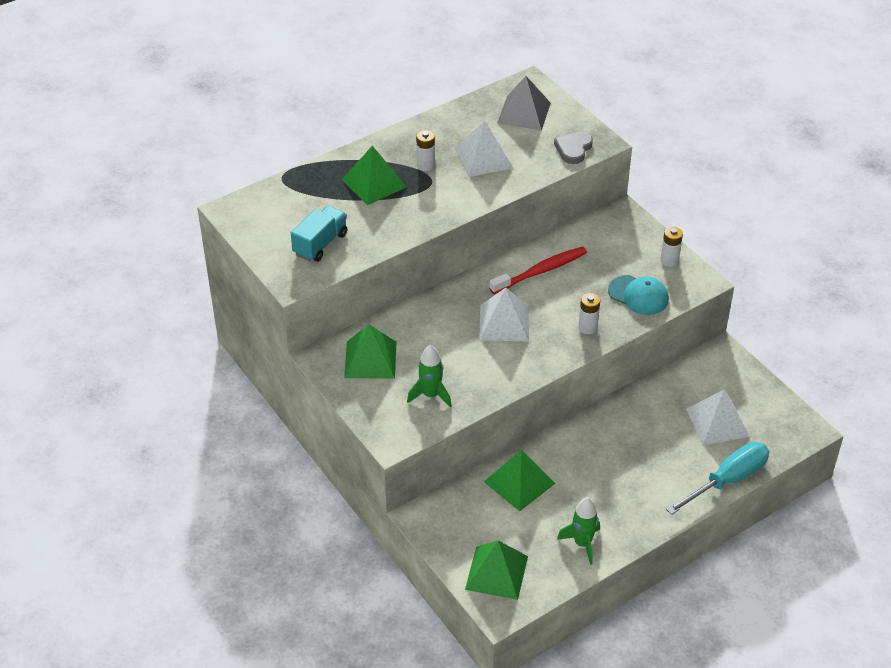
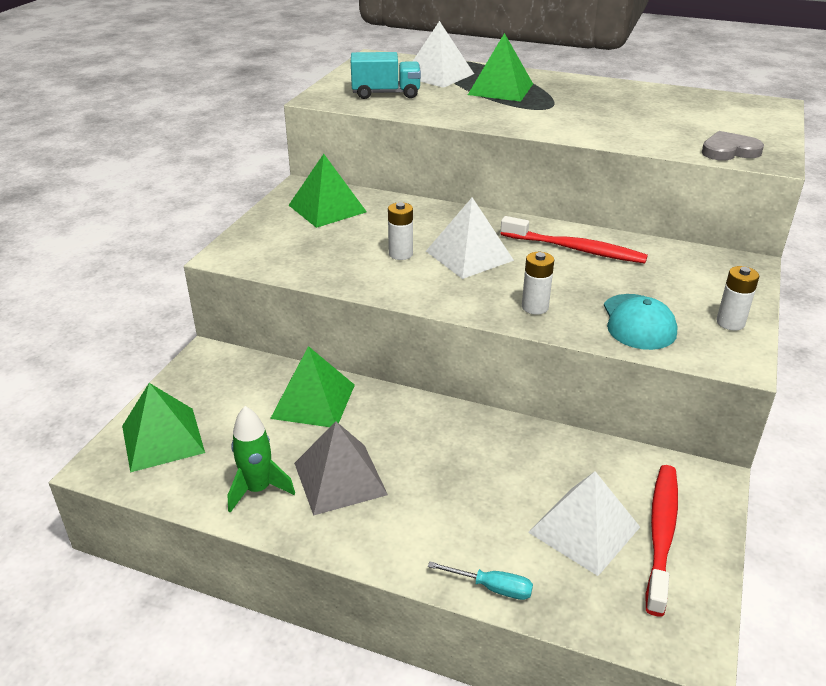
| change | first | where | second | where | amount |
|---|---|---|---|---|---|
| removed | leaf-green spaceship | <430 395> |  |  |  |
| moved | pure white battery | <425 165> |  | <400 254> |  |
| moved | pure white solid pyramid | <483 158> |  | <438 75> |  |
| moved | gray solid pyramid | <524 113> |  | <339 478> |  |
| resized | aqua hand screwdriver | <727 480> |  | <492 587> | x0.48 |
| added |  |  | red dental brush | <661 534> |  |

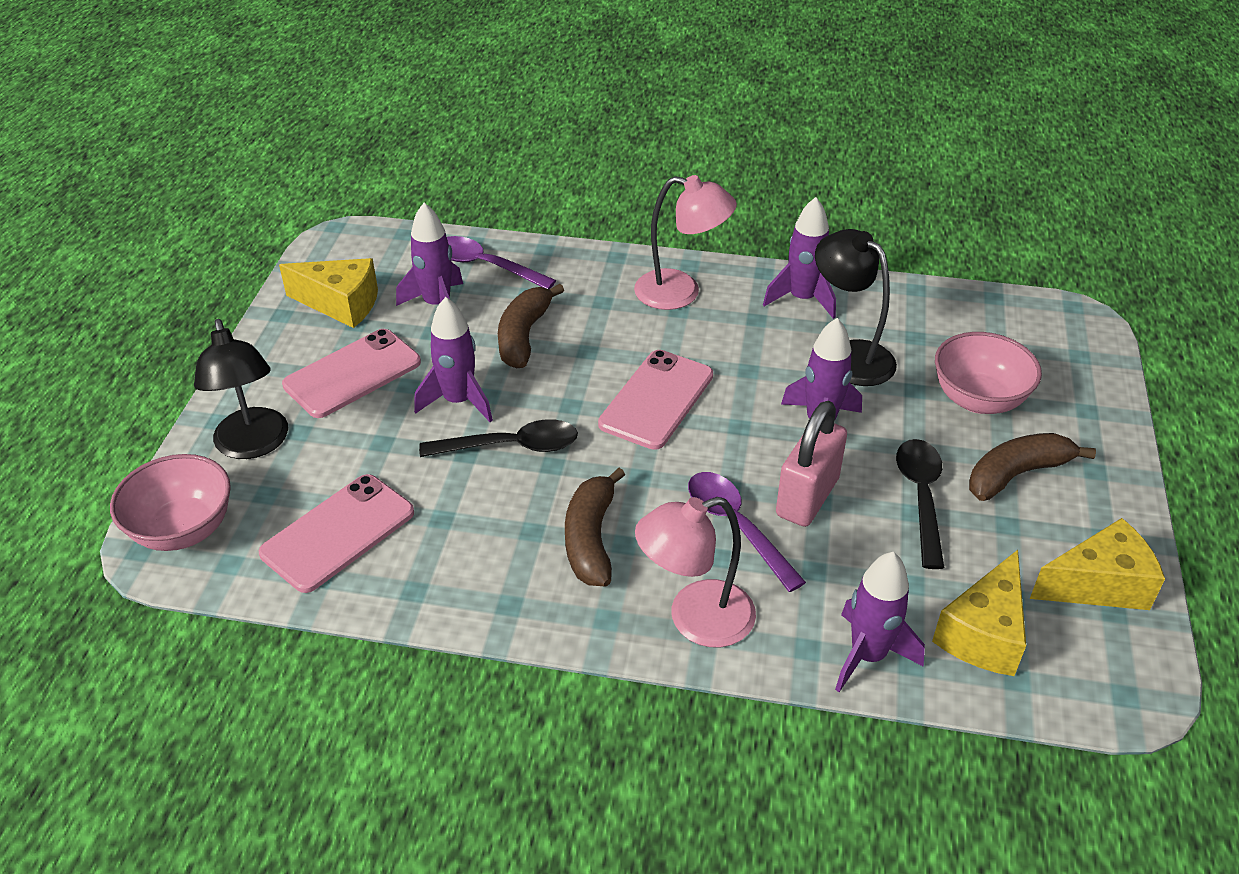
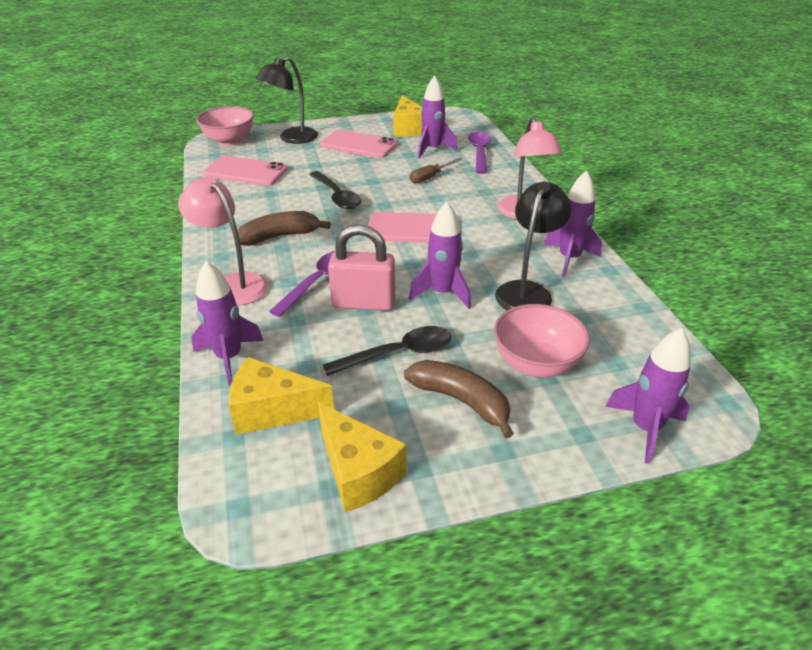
| change | first | where | second | where | amount |
|---|---|---|---|---|---|
| moved | royal purple spaceship | <458 401> |  | <645 428> |  |
| replaced | dark brown banana fruit | <524 336> | dark brown hand screwdriver | <430 177> |  |

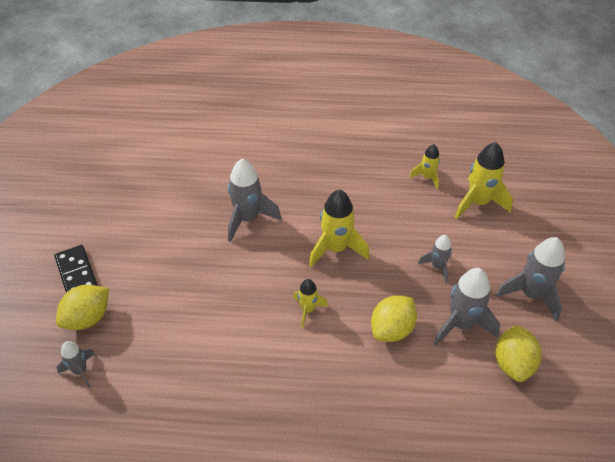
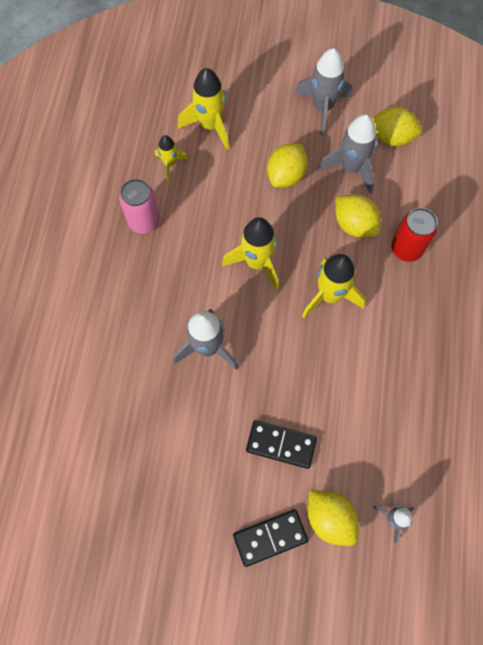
| change | first | where | second | where | amount |
|---|---|---|---|---|---|
| resized | golden spaceship | <308 310> |  | <329 295> | x1.76 |
| replaced | gray spaceship | <437 266> | golden lemon | <286 175> |  |
| added |  |  | rosy can | <144 221> |  |
| added |  |  | ebony domino | <281 445> |  |
| added |  |  | red can | <406 249> |  |

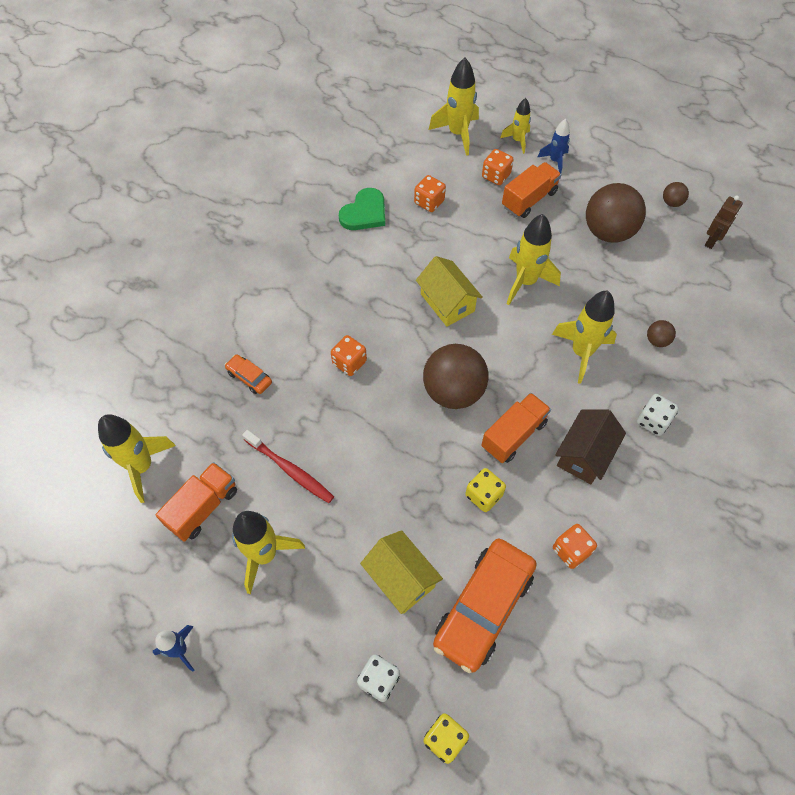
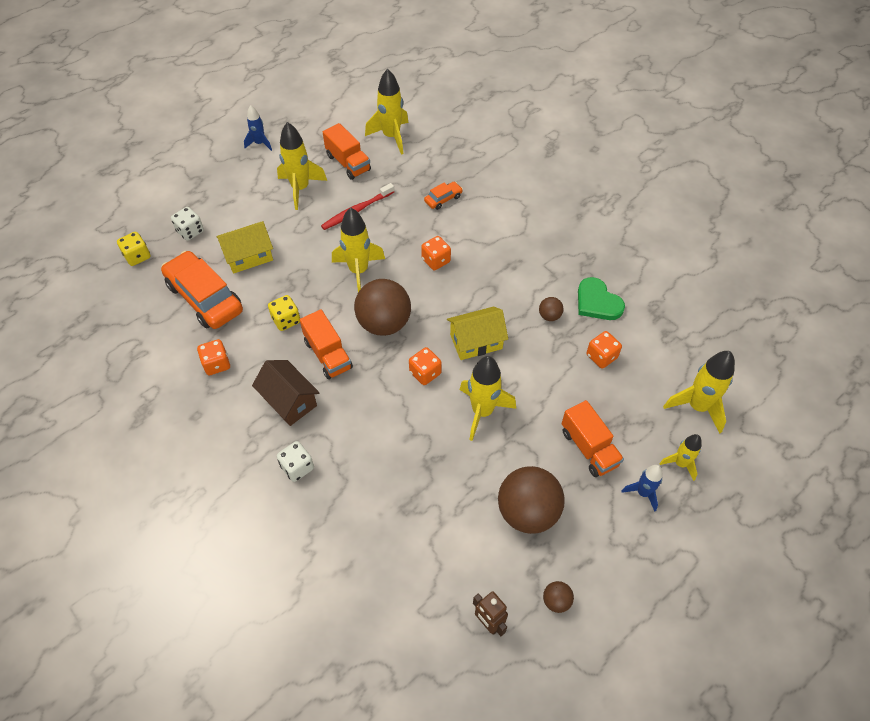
| change | first | where | second | where | amount |
|---|---|---|---|---|---|
| moved | bright orange game die | <496 176> |  | <425 373> |  |
| moved | golden spaceship | <581 352> |  | <358 271> |  |
| moved | dark brown sphere | <657 340> |  | <549 316> |  |

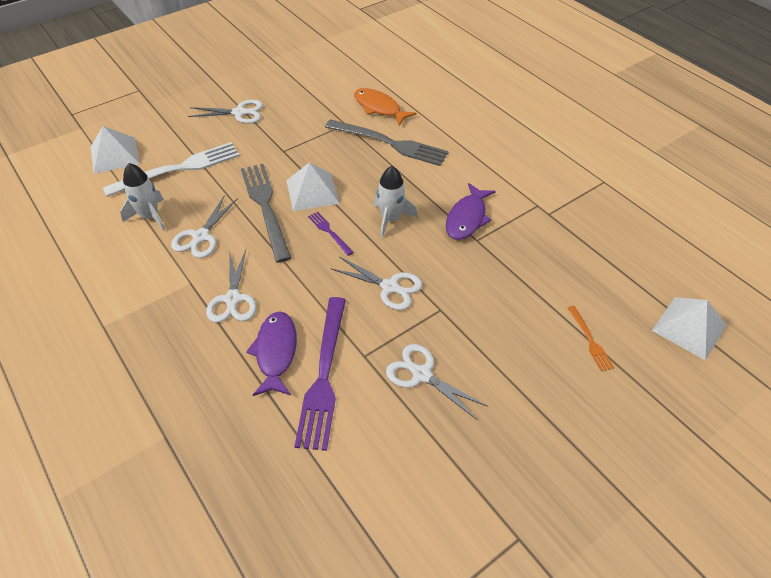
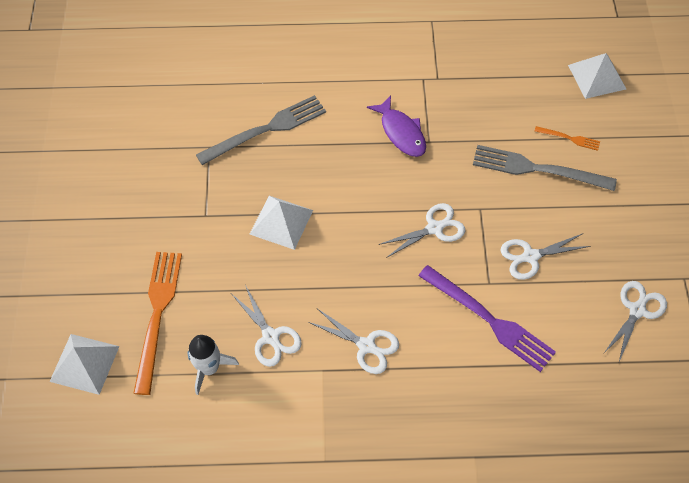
| change | first | where | second | where | amount |
|---|---|---|---|---|---|
| recoloured | pure white dinner fork | <178 169> | bright orange dinner fork | <157 315> |  |
| moved | pure white scissors | <239 113> |  | <637 310> |  |
| moved | gray dinner fork | <265 207> |  | <537 169> |  |
| removed | royal purple fish | <276 352> |  |  |  |
| removed | royal purple dinner fork | <329 232> |  |  |  |
| removed | bright orange fish | <379 108> |  |  |  |
| removed | pure white spaceship | <390 219> |  |  |  |

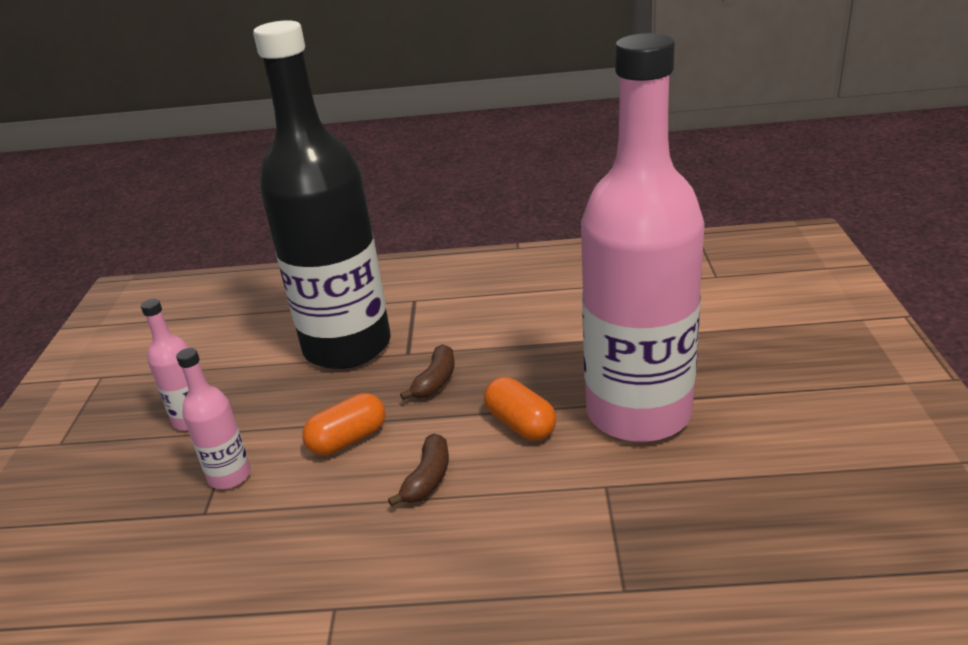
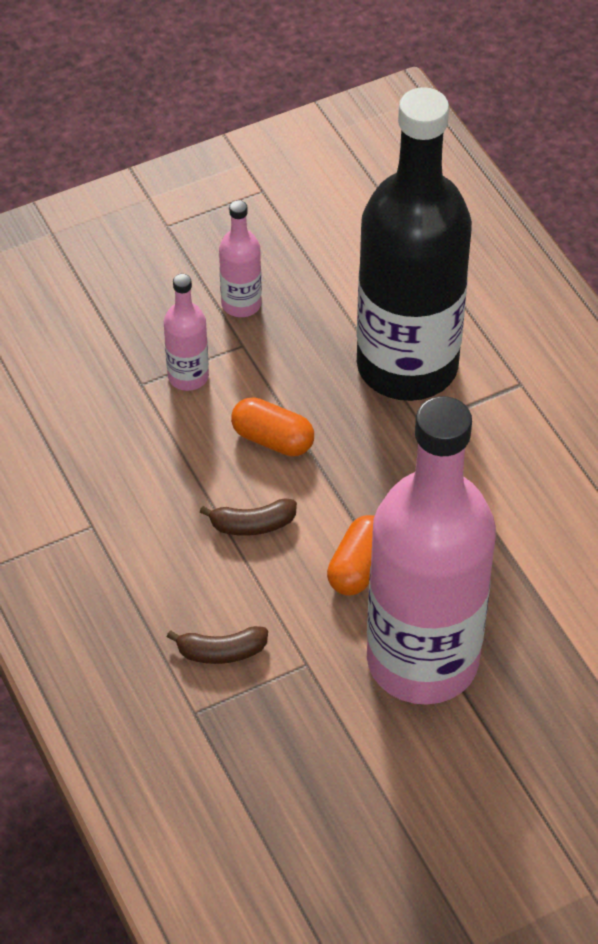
| change | first | where | second | where | amount |
|---|---|---|---|---|---|
| moved | dark brown banana fruit | <435 381> |  | <221 652> |  |

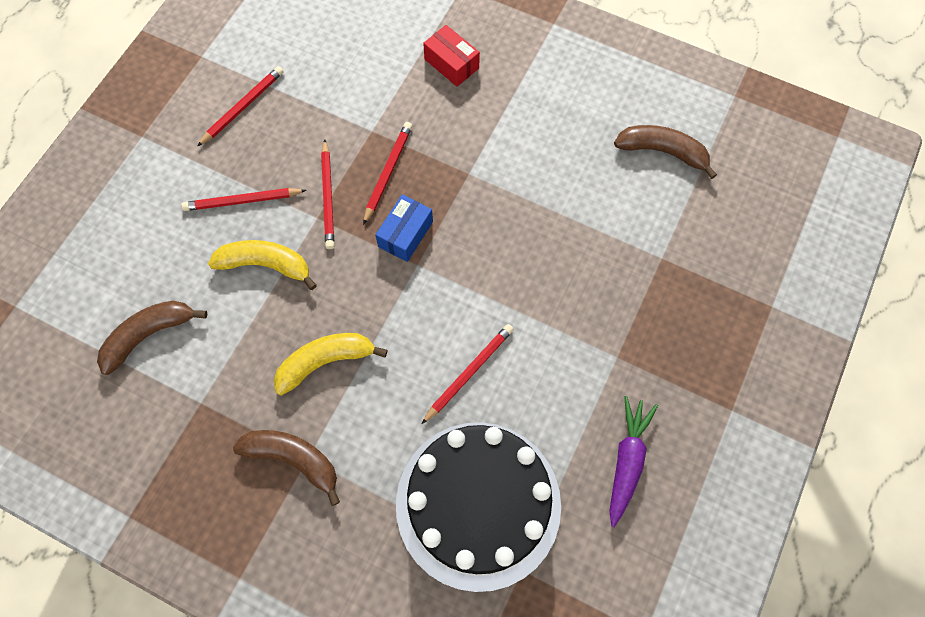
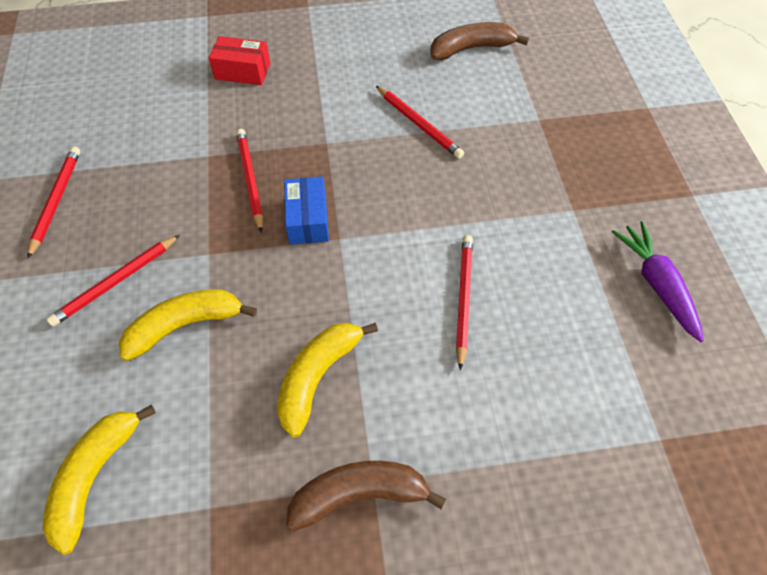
| change | first | where | second | where | amount |
|---|---|---|---|---|---|
| recoloured | dark brown banana fruit | <149 335> | golden banana fruit | <95 476> |  |
| moved | red lead pencil | <328 196> |  | <418 124> |  |
| removed | ebony gateau | <478 504> |  |  |  |

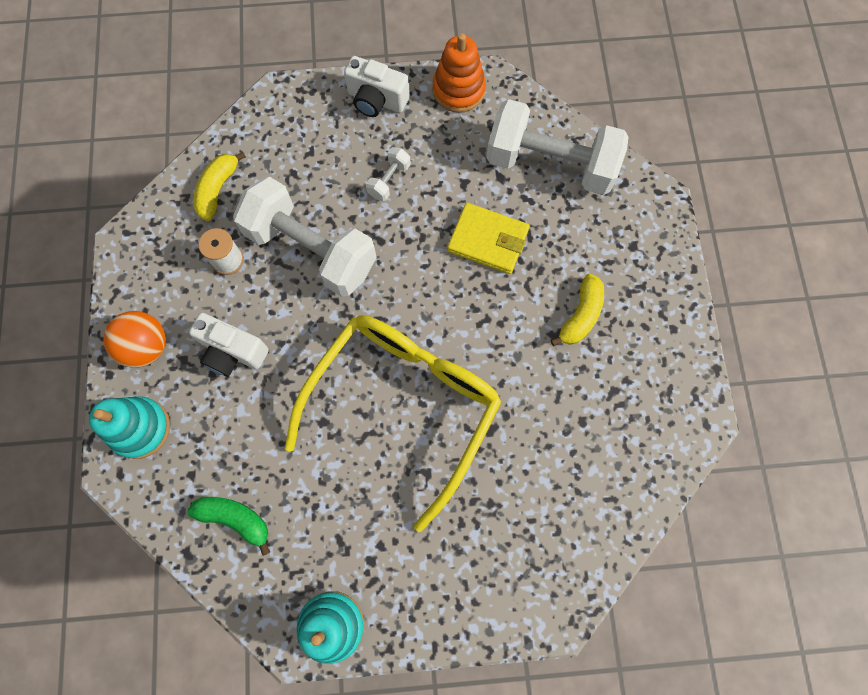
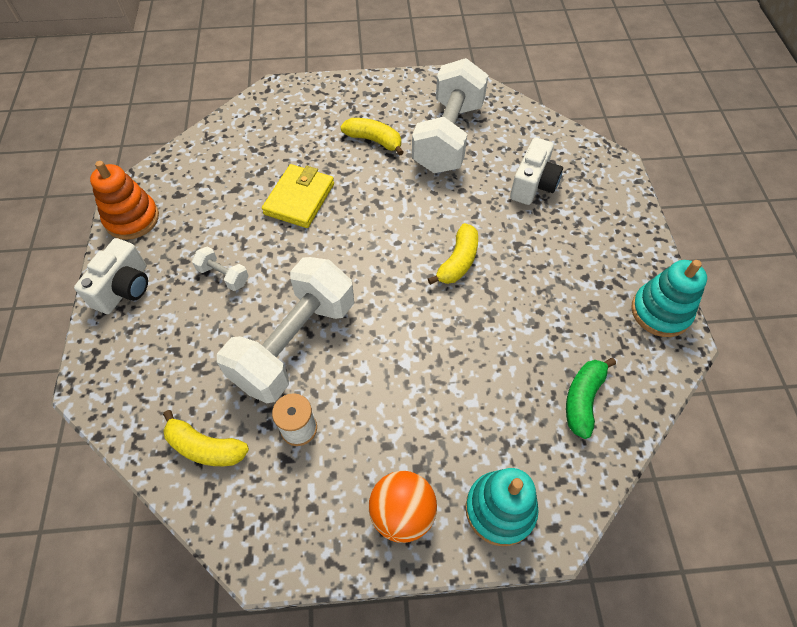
| change | first | where | second | where | amount |
|---|---|---|---|---|---|
| moved | pure white compact camera | <232 351> |  | <533 185> |  |
| replaced | golden spectacles | <403 405> | golden banana fruit | <458 261> |  |
| moved | pure white dumbbell | <550 164> |  | <448 137> |  |

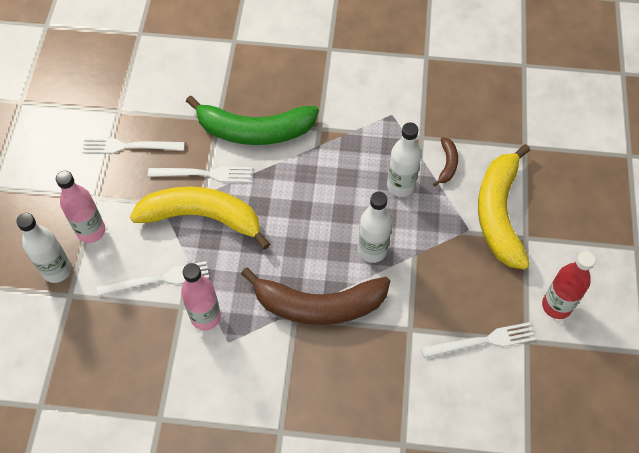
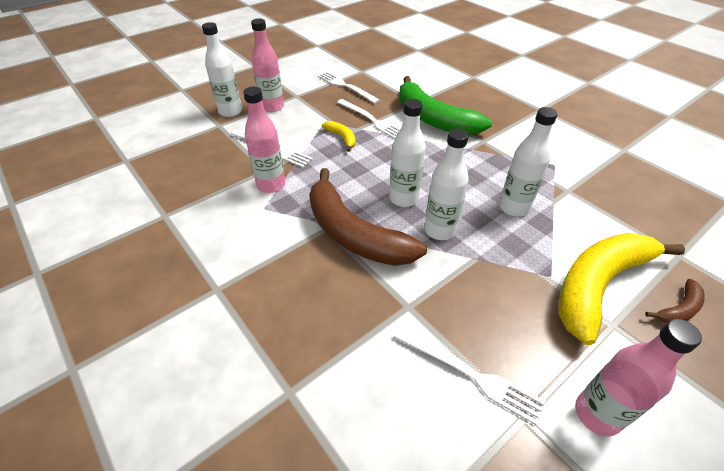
| change | first | where | second | where | amount |
|---|---|---|---|---|---|
| resized | golden banana fruit | <203 217> |  | <342 138> | x0.43 |
| moved | dark brown banana fruit | <447 164> |  | <679 309> |  |
| recoloured | red bottle | <556 306> | rosy bottle | <597 414> |  |
| added |  |  | pure white bottle | <404 198> |  |

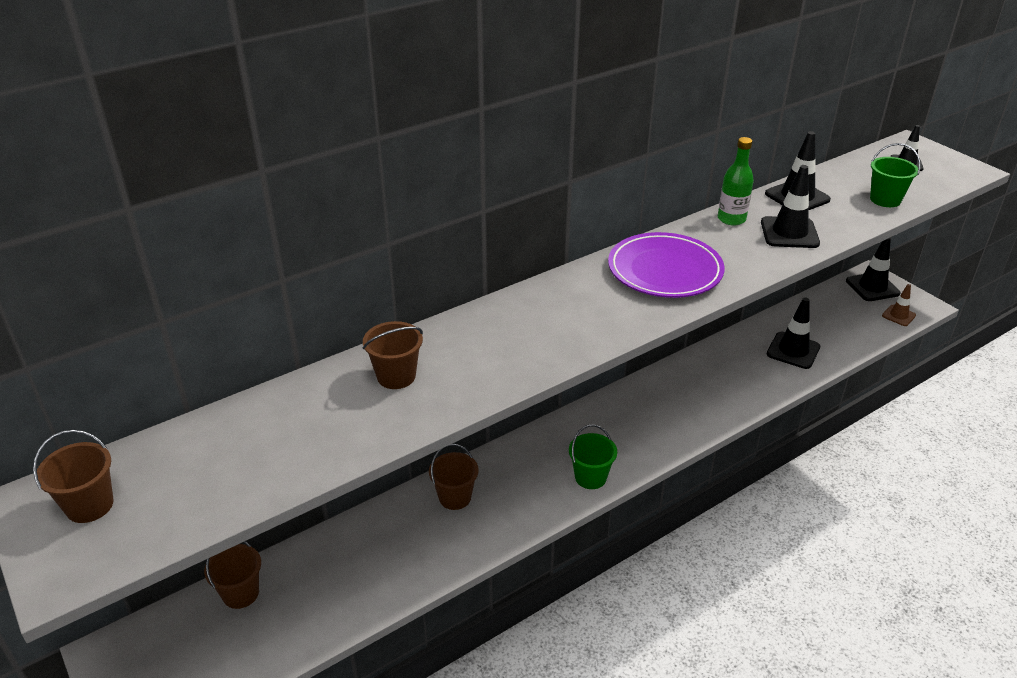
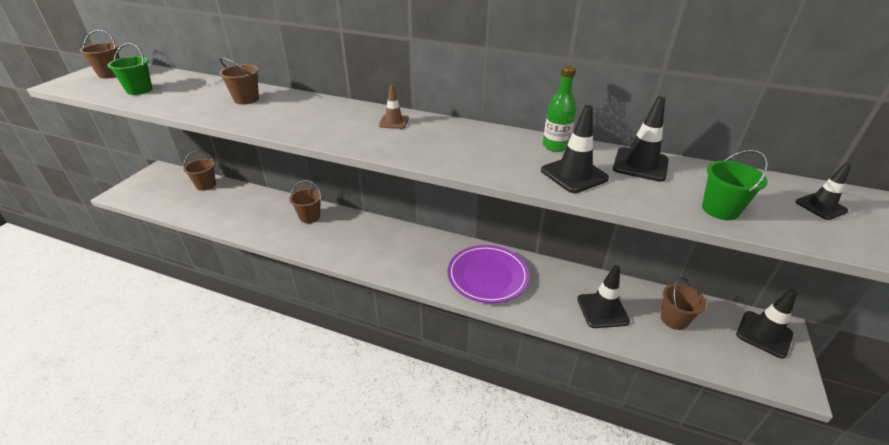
| change | first | where | second | where | amount |
|---|---|---|---|---|---|
| moved | leaf-green pail | <590 477> |  | <139 90> |  |
| moved | royal purple dinner plate | <665 270> |  | <487 276> |  |
| moved | dark brown road cone | <898 315> |  | <394 122> |  |
| added |  |  | dark brown pail | <674 319> |  |

